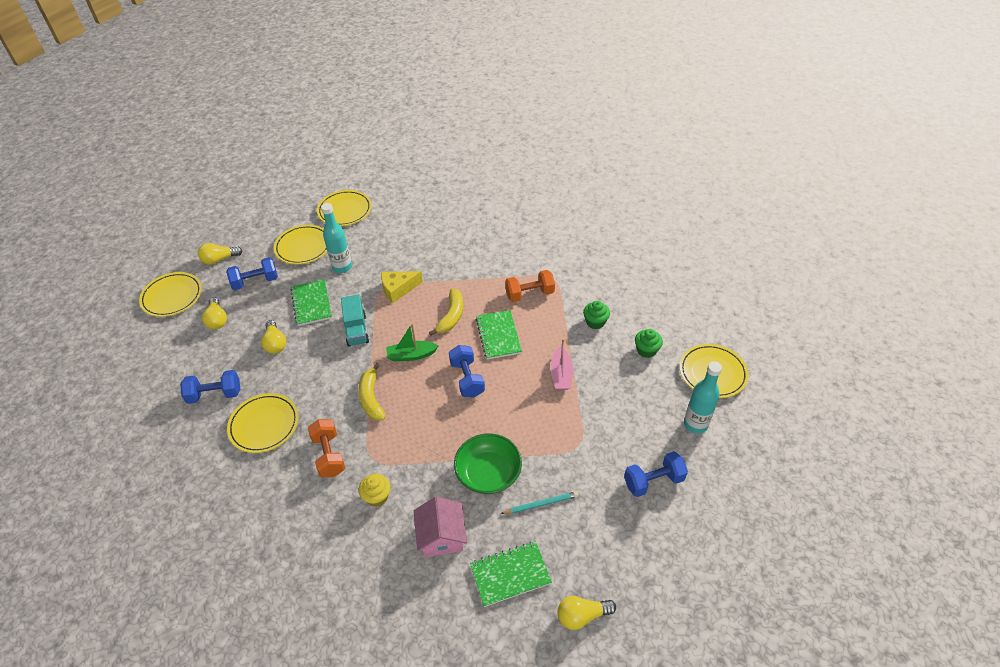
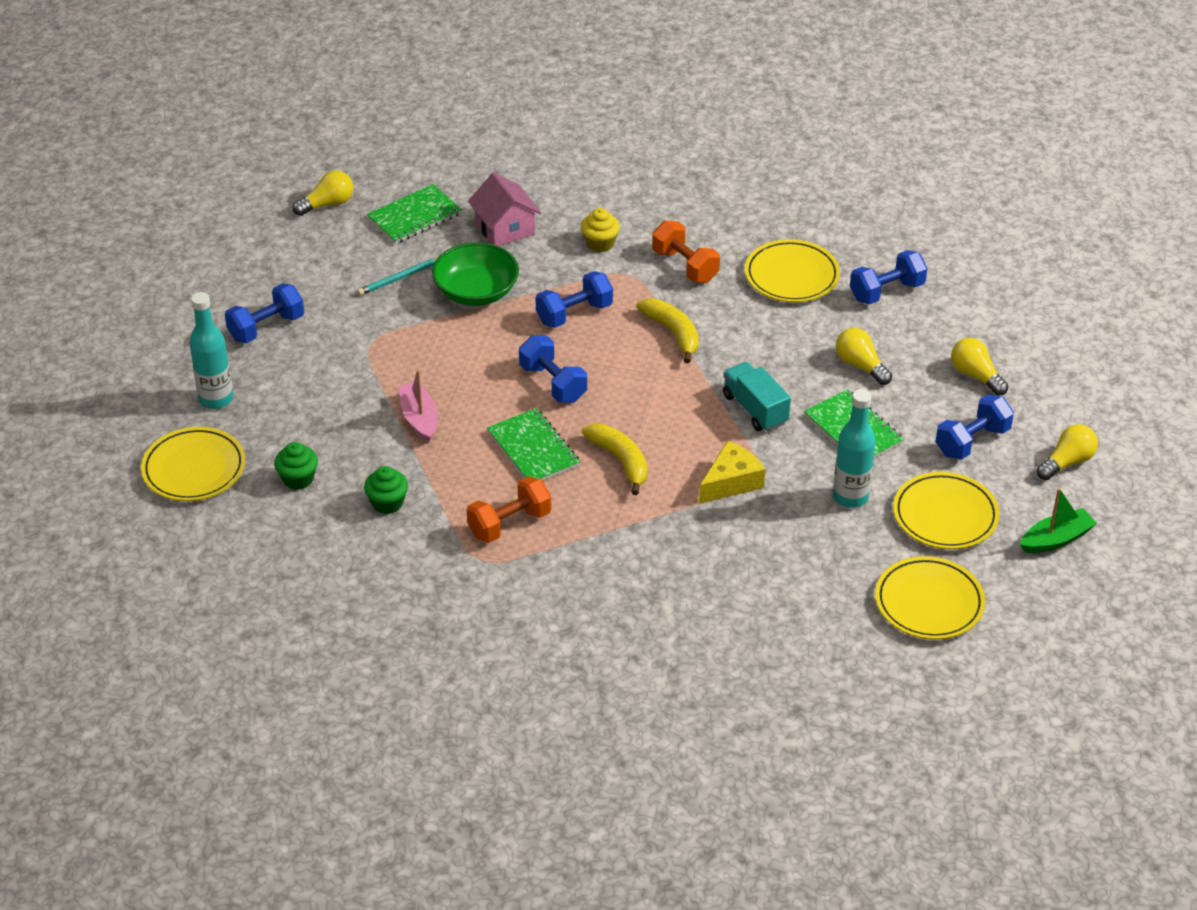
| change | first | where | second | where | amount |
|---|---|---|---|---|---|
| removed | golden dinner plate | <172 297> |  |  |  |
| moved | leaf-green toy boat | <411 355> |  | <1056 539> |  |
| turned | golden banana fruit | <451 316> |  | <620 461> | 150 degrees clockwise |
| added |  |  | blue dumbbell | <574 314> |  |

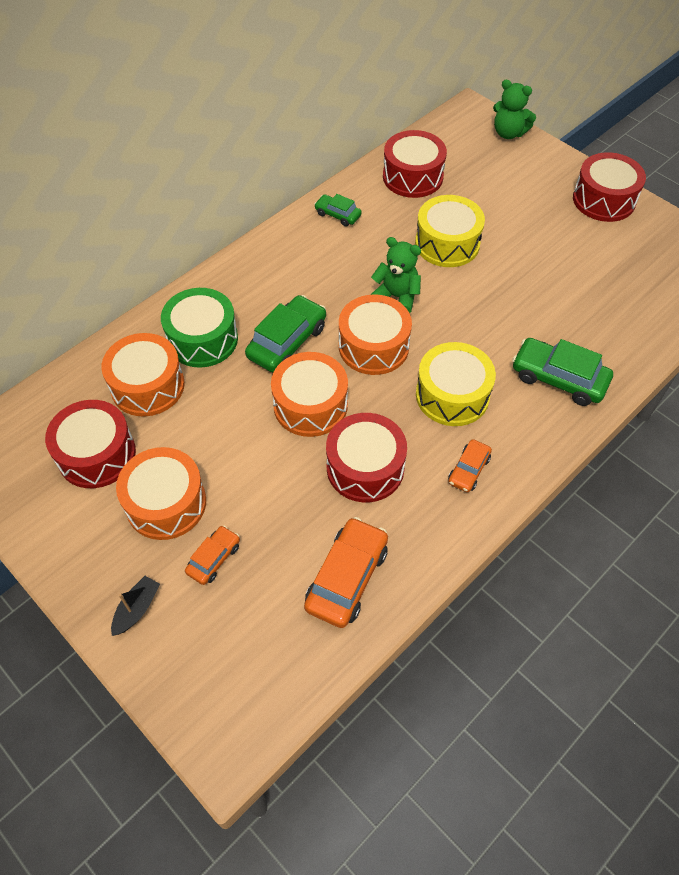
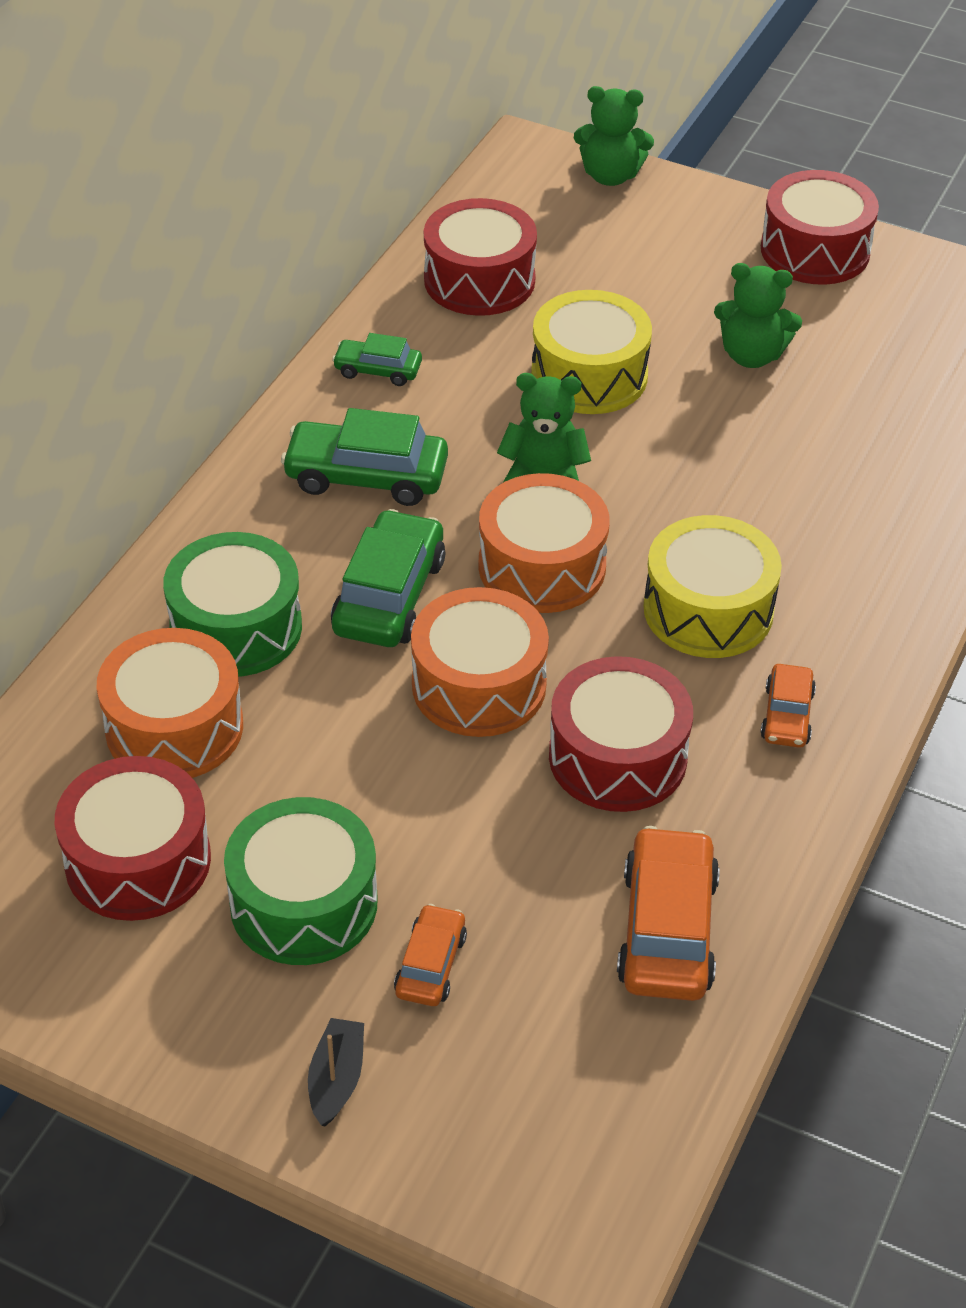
| change | first | where | second | where | amount |
|---|---|---|---|---|---|
| recoloured | bright orange toy drum | <166 503> | leaf-green toy drum | <304 903> |  |
| moved | leaf-green automobile | <558 379> |  | <366 476> |  |
| added |  |  | leaf-green teddy bear | <751 355> |  |

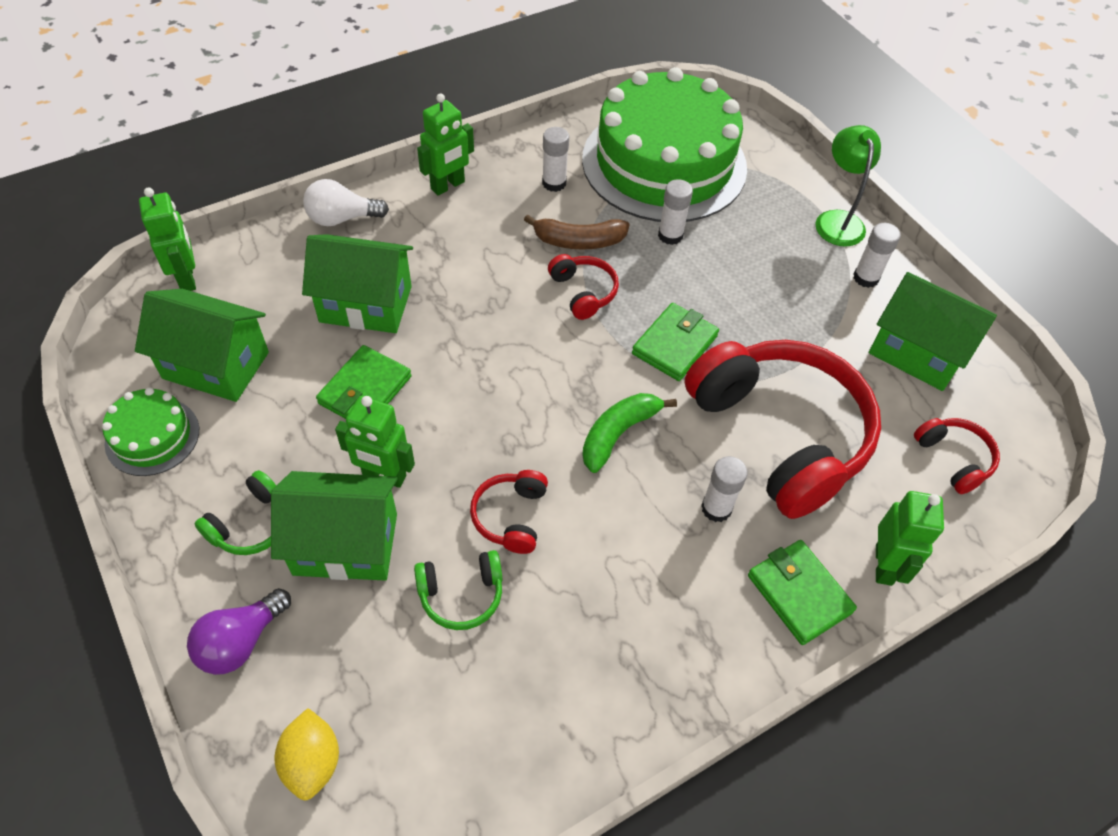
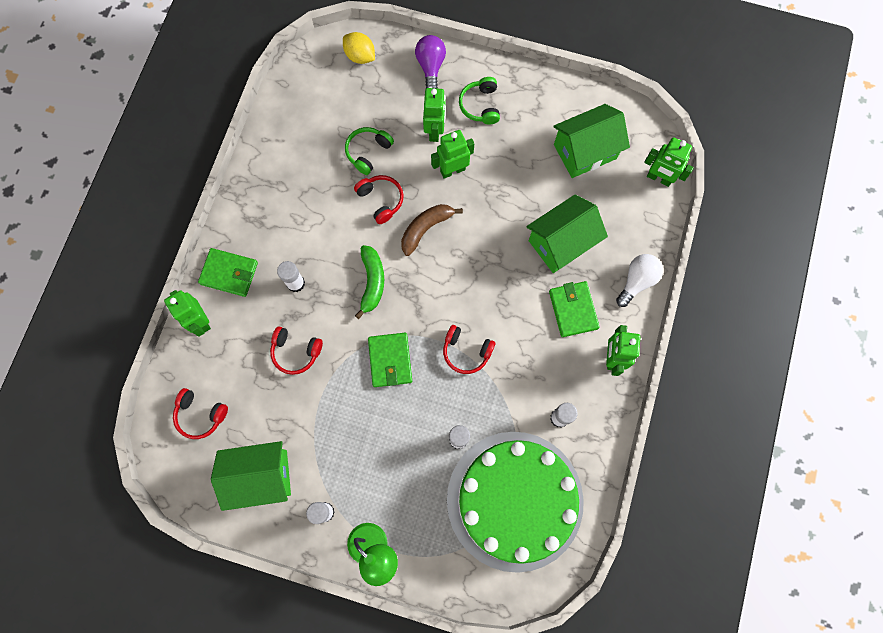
| change | first | where | second | where | amount |
|---|---|---|---|---|---|
| removed | leaf-green gateau | <152 436> |  |  |  |
| replaced | leaf-green house | <345 544> | leaf-green toy robot | <435 131> |  |
| moved | leaf-green card wallet | <365 390> |  | <573 310> |  |
| moved | dark brown banana fruit | <578 241> |  | <426 228> |  |
| resized | red headset | <780 434> |  | <296 352> | x0.43 |

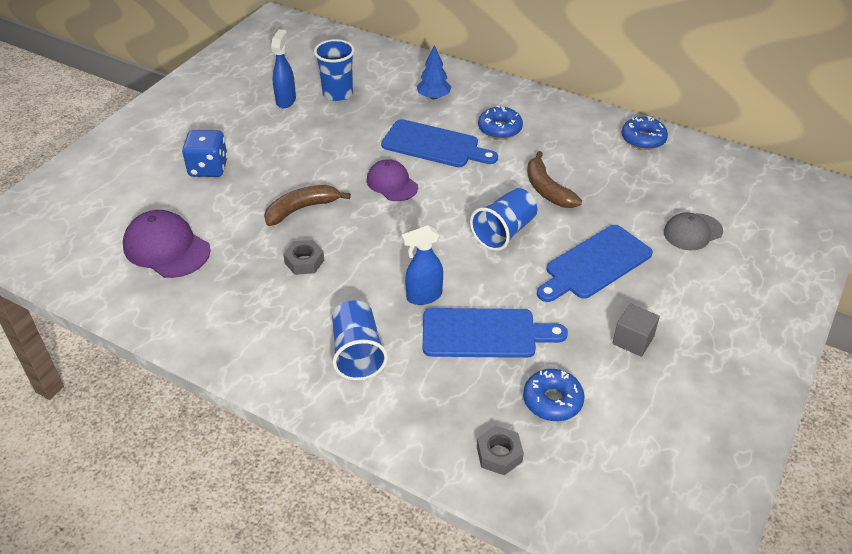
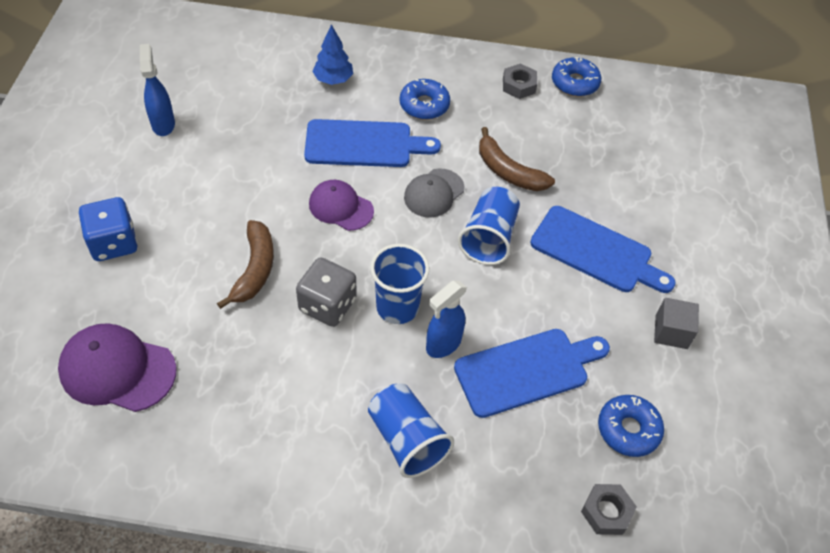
| change | first | where | second | where | amount |
|---|---|---|---|---|---|
| turned | dark brown banana fruit | <302 209> |  | <254 269> | 150 degrees clockwise |
| moved | gray hexagon nut | <304 261> |  | <519 85> |  |
| moved | blue beaker | <337 94> |  | <397 307> |  |
| turned | blue cutting board | <595 264> |  | <596 251> | 90 degrees counterclockwise |
| moved | gray baseball cap | <692 232> |  | <434 193> |  |
| added |  |  | gray game die | <327 305> |  |

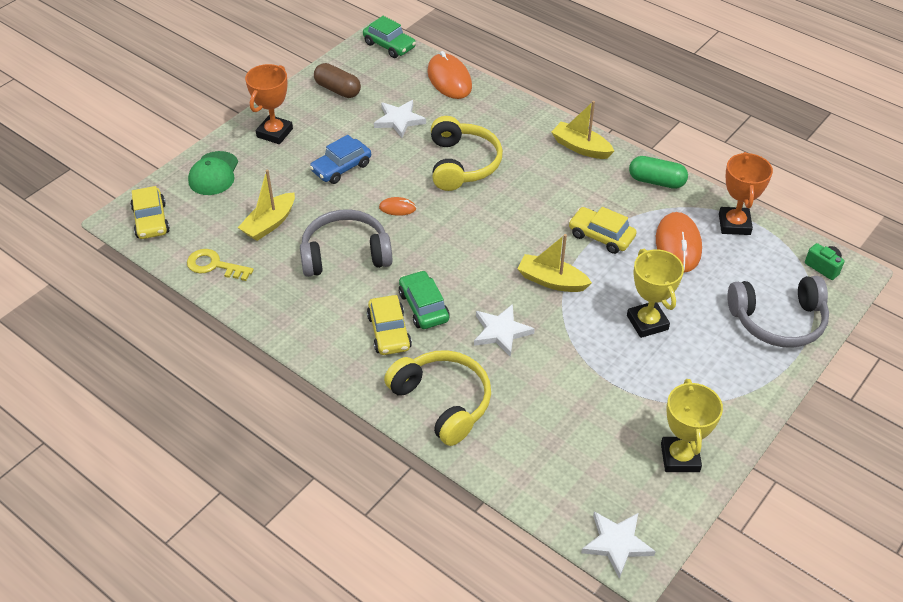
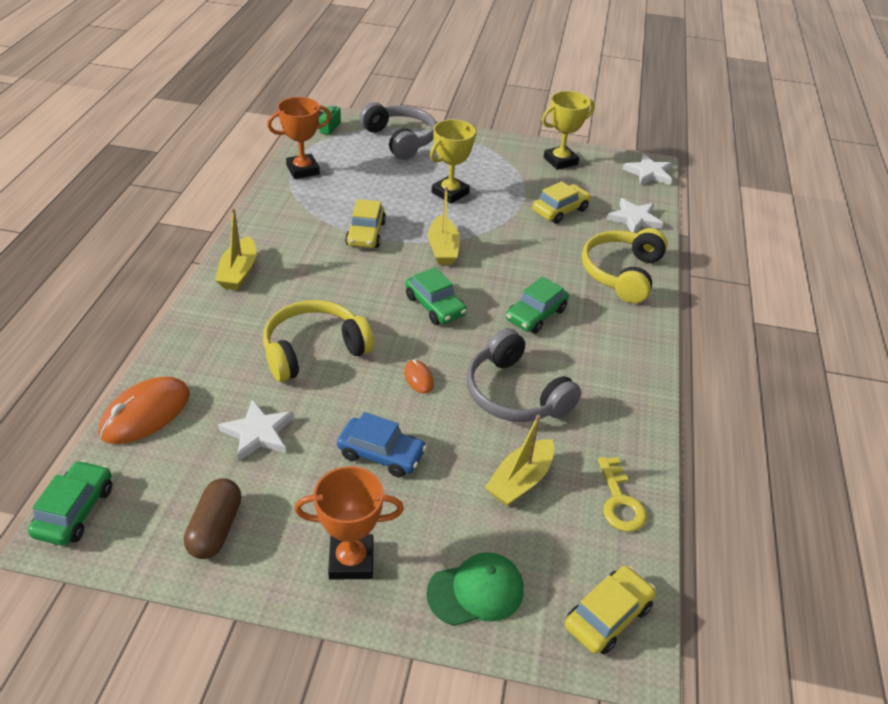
| change | first | where | second | where | amount |
|---|---|---|---|---|---|
| turned | golden toy boat | <269 224> |  | <520 481> | 120 degrees clockwise |
| moved | golden automobile | <389 332> |  | <560 210> |  |
| moved | pure white five-pointed star | <501 332> |  | <634 219> |  |
| removed | leaf-green capsule | <656 181> |  |  |  |
| removed | bright orange computer mouse | <678 245> |  |  |  |
| added |  |  | leaf-green automobile | <435 306> |  |

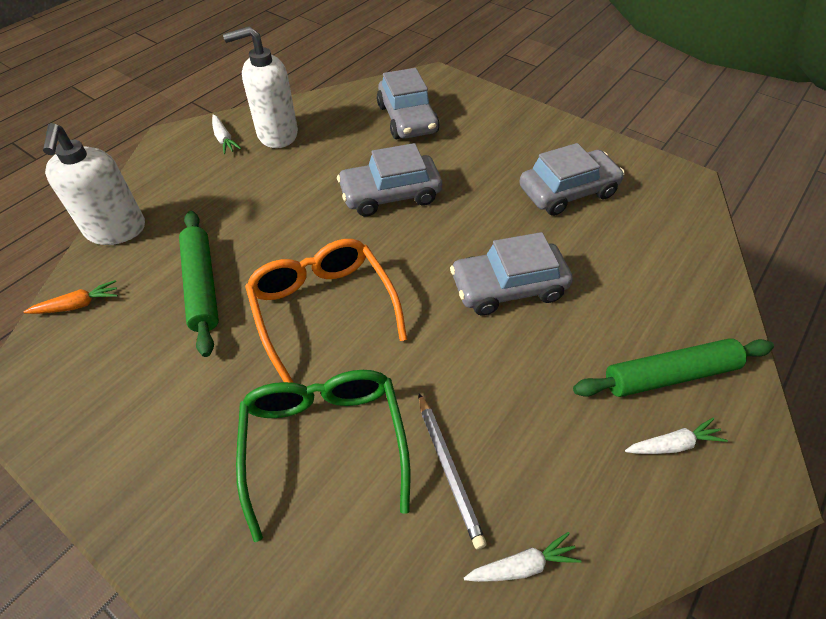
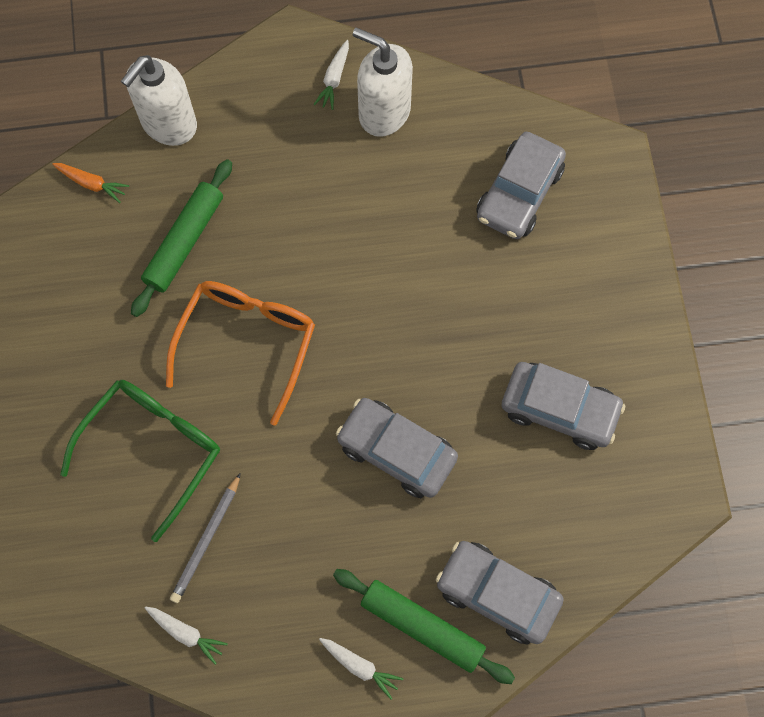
| change | first | where | second | where | amount |
|---|---|---|---|---|---|
| moved | gray automobile | <390 195> |  | <497 594> |  |

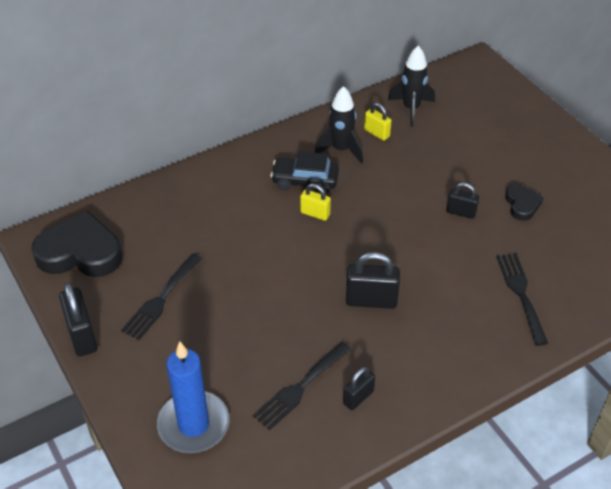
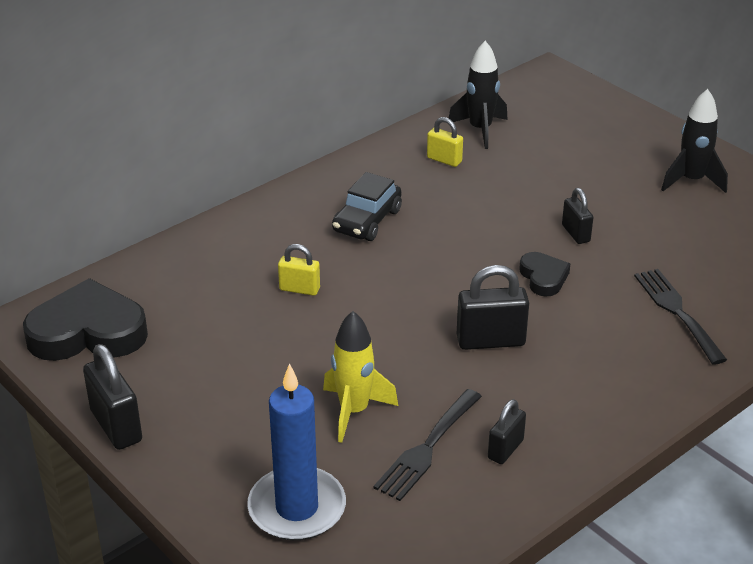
| change | first | where | second | where | amount |
|---|---|---|---|---|---|
| removed | ebony dinner fork | <161 299> |  |  |  |
| turned | ebony automobile | <305 181> |  | <367 221> | 60 degrees counterclockwise |
| moved | golden small lock | <315 213> |  | <299 289> |  |
| moved | ebony spaceship | <341 149> |  | <691 181> |  |
| turned | ebony small lock | <461 212> |  | <575 233> | 60 degrees clockwise |
| moved | ebony heart | <522 205> |  | <543 277> |  |
| added |  |  | golden spaceship | <354 411> |  |

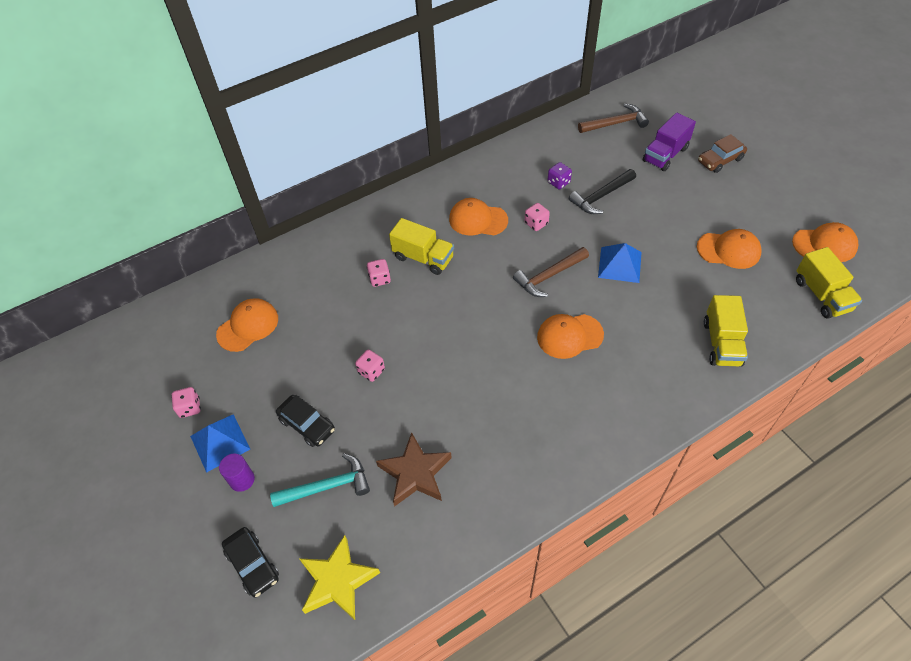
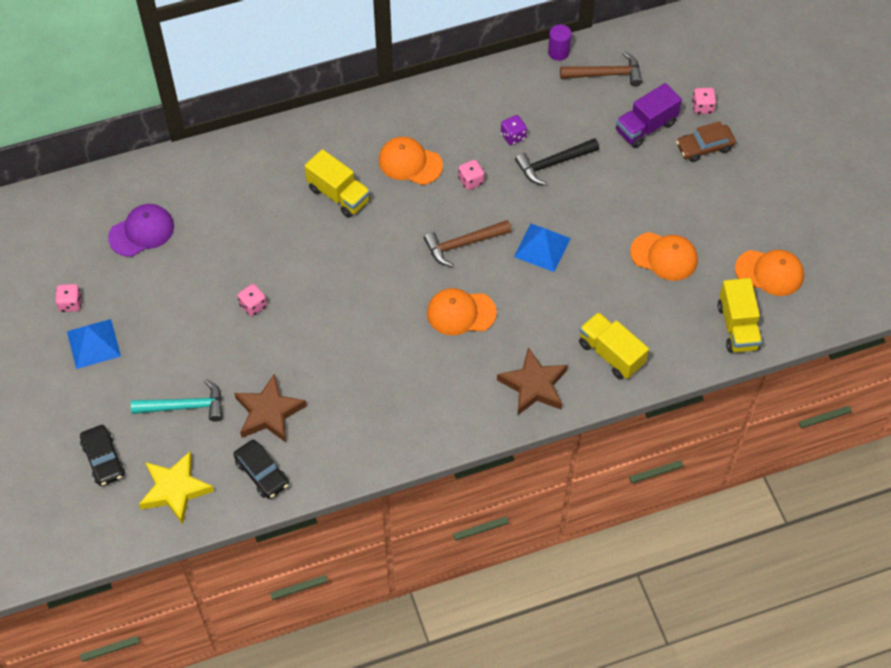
| change | first | where | second | where | amount |
|---|---|---|---|---|---|
| recoloured | bright orange baseball cap | <248 326> | royal purple baseball cap | <141 232> |  |
| moved | royal purple solid cylinder | <242 480> |  | <558 52> |  |
| moved | ebony automobile | <307 424> |  | <262 473> |  |
| moved | rosy game die | <379 279> |  | <702 107> |  |
| turned | golden lorry | <721 343> |  | <611 354> | 120 degrees clockwise |
| added |  |  | dark brown five-pointed star | <533 385> |  |

